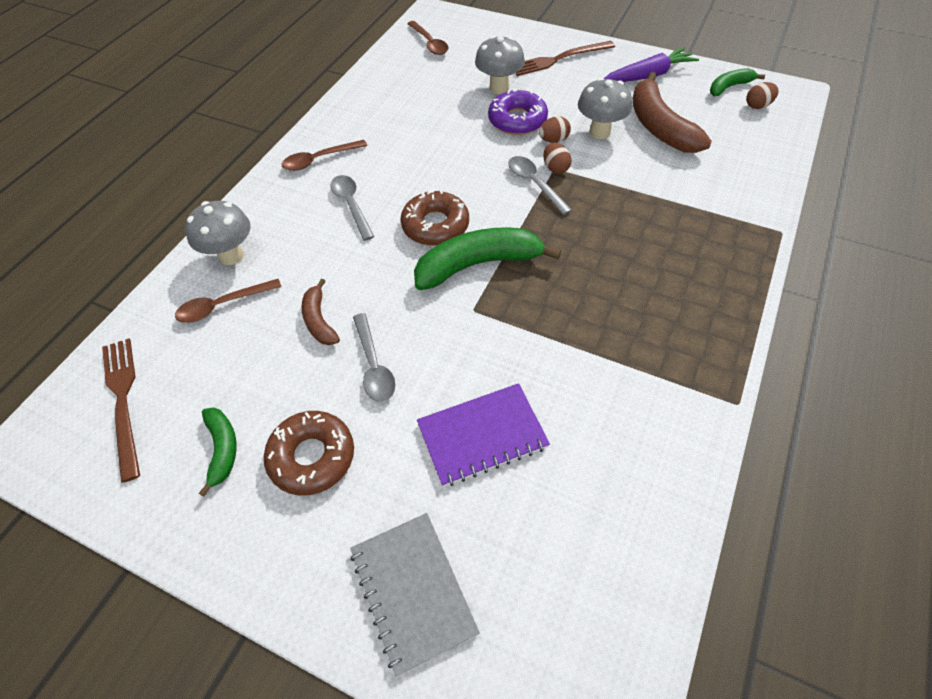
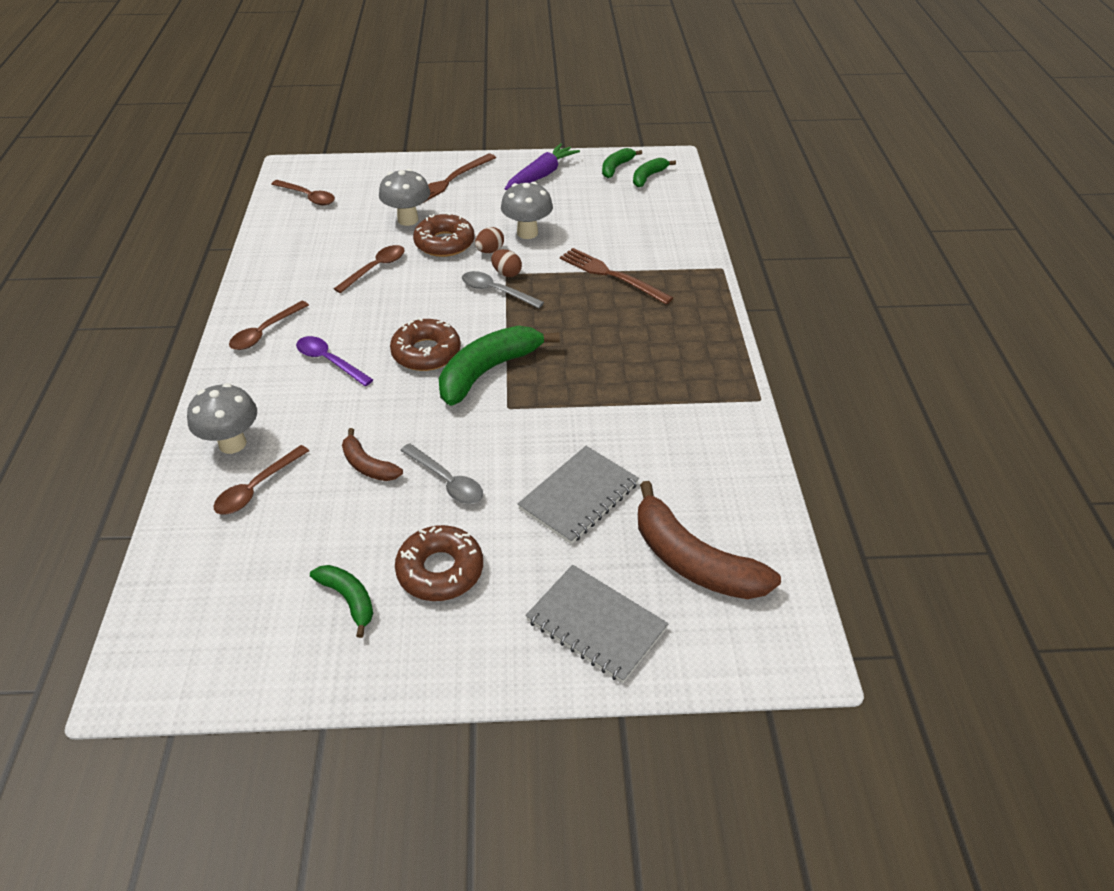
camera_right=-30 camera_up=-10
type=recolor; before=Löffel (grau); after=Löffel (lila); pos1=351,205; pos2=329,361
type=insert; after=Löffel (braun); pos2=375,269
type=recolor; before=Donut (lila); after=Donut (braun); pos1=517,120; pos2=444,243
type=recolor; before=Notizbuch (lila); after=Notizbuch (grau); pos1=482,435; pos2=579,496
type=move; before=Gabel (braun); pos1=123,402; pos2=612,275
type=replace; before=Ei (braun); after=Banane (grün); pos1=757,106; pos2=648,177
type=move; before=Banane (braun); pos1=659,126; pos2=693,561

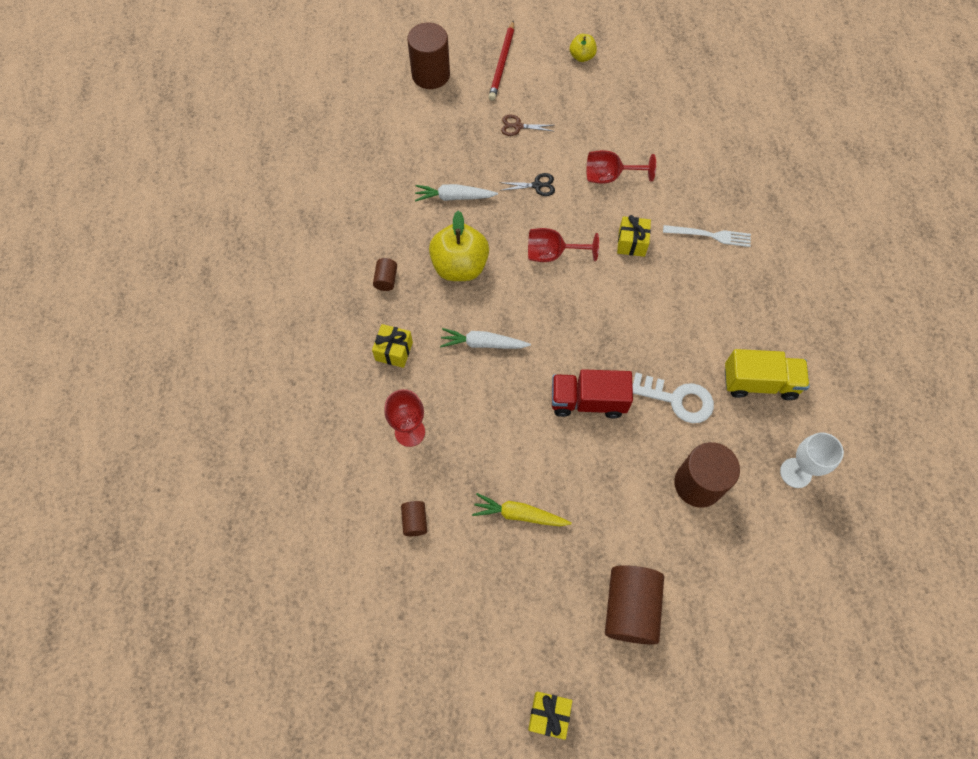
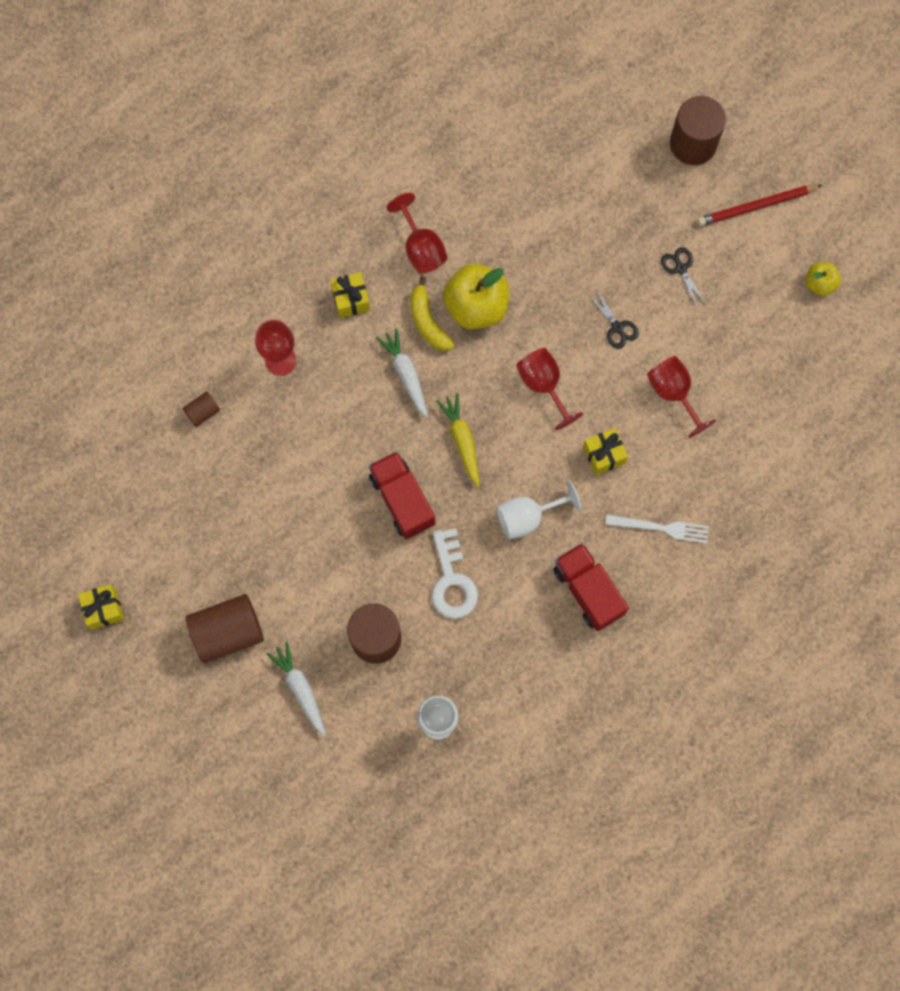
camera_right=60 camera_up=10
type=move; before=Karotte (weiß); pos1=454,197; pos2=300,689
type=replace; before=Vollzylinder (braun); after=Kelch (rot); pos1=386,279; pos2=421,248
type=insert; after=Banane (gelb); pos2=428,321
type=move; before=Karotte (gelb); pos1=519,514; pos2=462,441
type=insert; after=Kelch (weiß); pos2=528,517
type=insert; after=Lastwagen (rot); pos2=588,591
type=rotate; before=Gabel (weiß); pos1=710,235; pos2=661,528; turn=-60
type=recolor; before=Schere (braun); after=Schere (schwarz); pos1=518,126; pos2=681,268
type=delete; before=Lastwagen (gelb); pos1=759,382

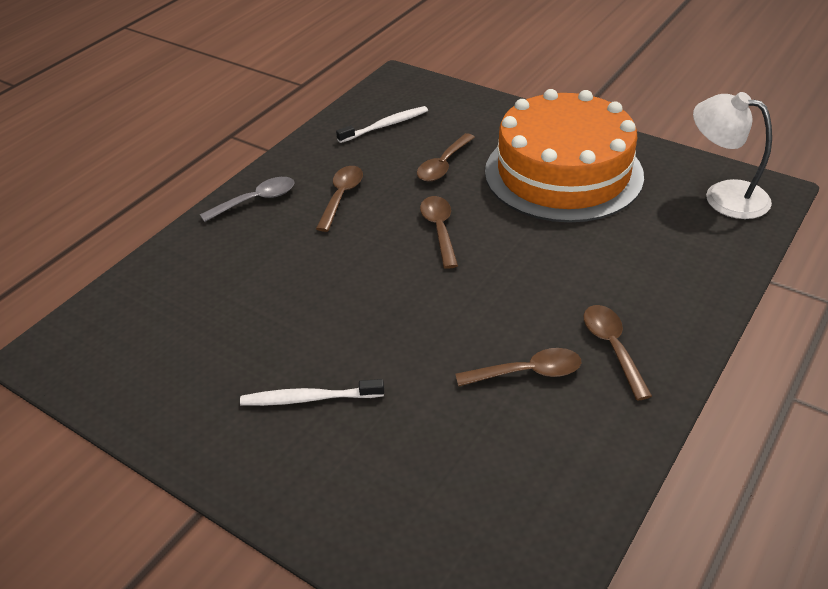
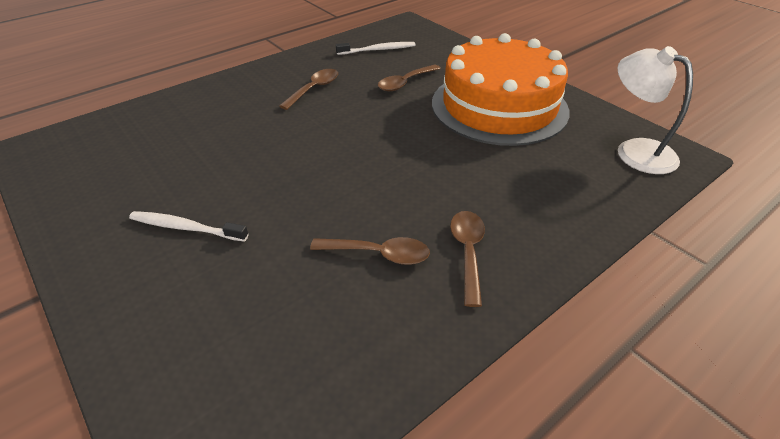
camera_right=15 camera_up=0
type=delete; before=Löffel (grau); pos1=256,200
type=delete; before=Löffel (braun); pos1=439,229

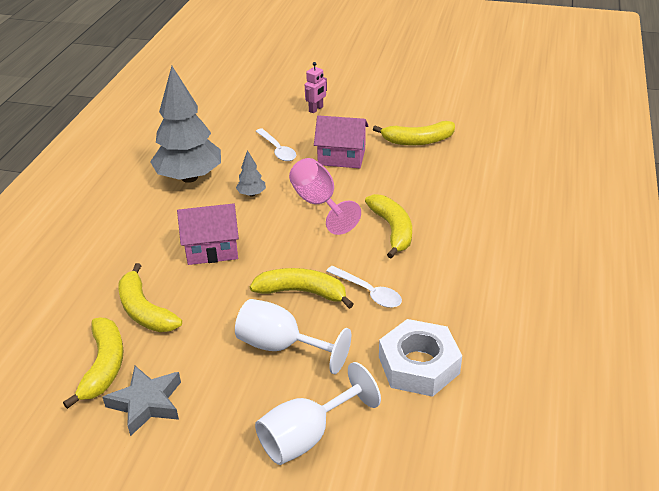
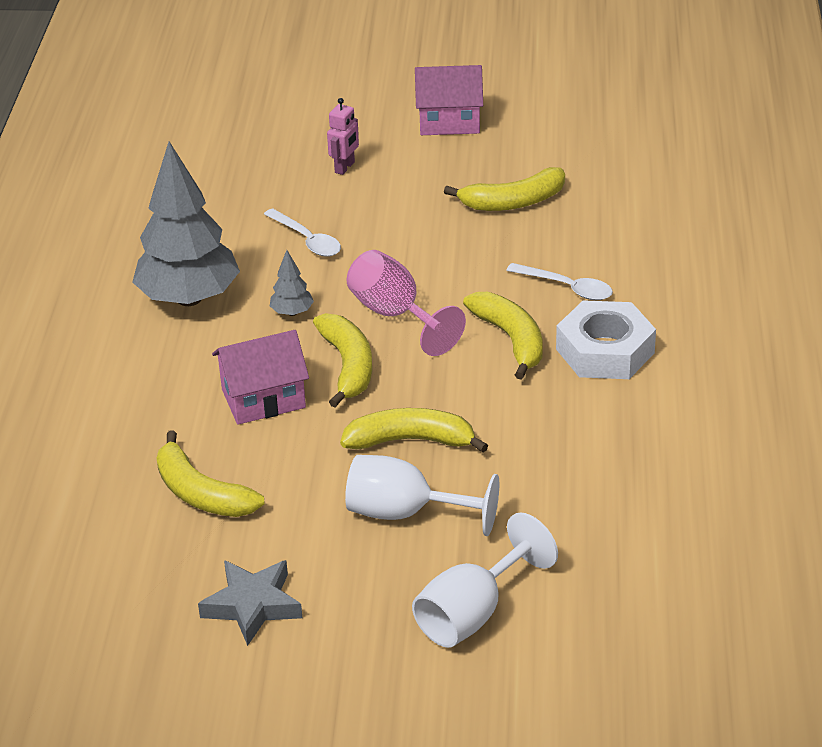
camera_right=-10 camera_up=0
type=move; before=Banane (gelb); pos1=104,366; pos2=347,366
type=move; before=Haus (rosa); pos1=341,157; pos2=449,121
type=move; before=Löffel (weiß); pos1=369,292; pos2=567,288
type=move; before=Sechskantmutter (weiß); pos1=419,365; pos2=605,351

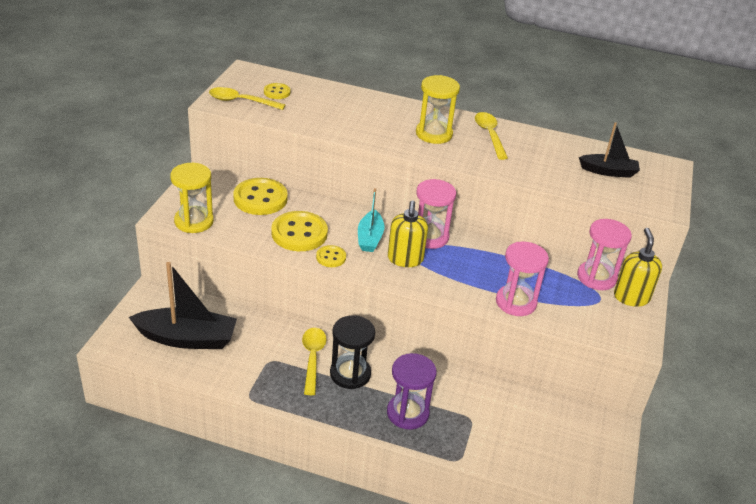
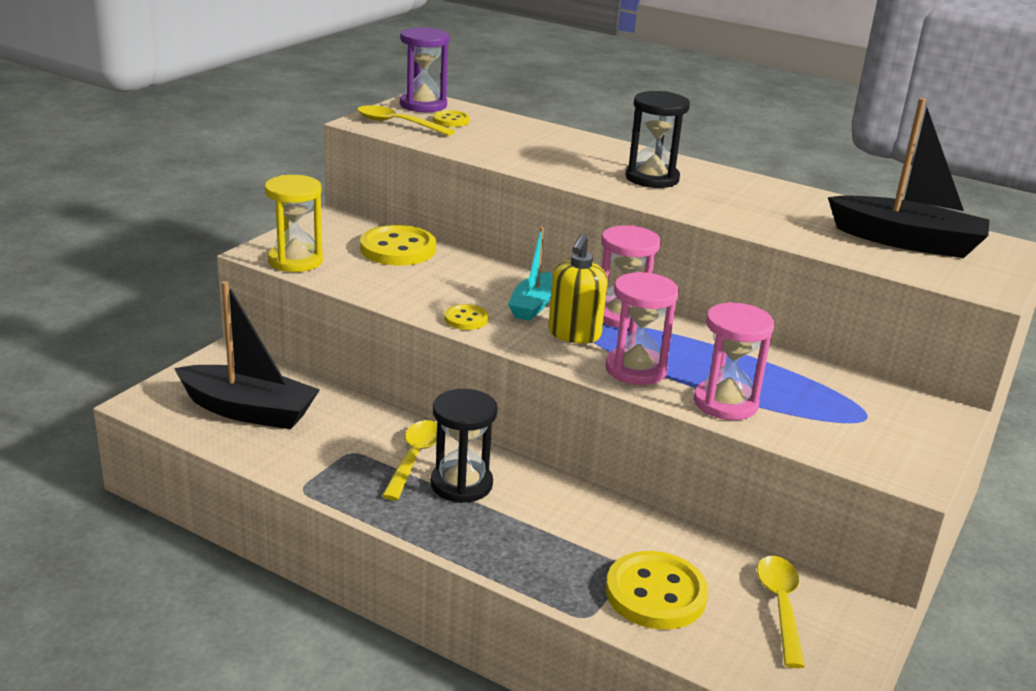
camera_right=15 camera_up=-10
type=move; before=Sanduhr (lila); pos1=407,413; pos2=423,105
type=move; before=Sanduhr (rosa); pos1=596,277; pos2=636,369
type=move; before=Knopf (gelb); pos1=299,233; pos2=655,593
type=recolor; before=Sanduhr (gelb); after=Sanduhr (schwarz); pos1=434,134; pos2=652,178
type=move; before=Löffel (gelb); pos1=490,135; pos2=780,607
type=resize; before=Boot (schwarz); pos1=608,171; pos2=907,242; scale=1.68
type=delete; before=Seifenspender (gelb); pos1=631,297

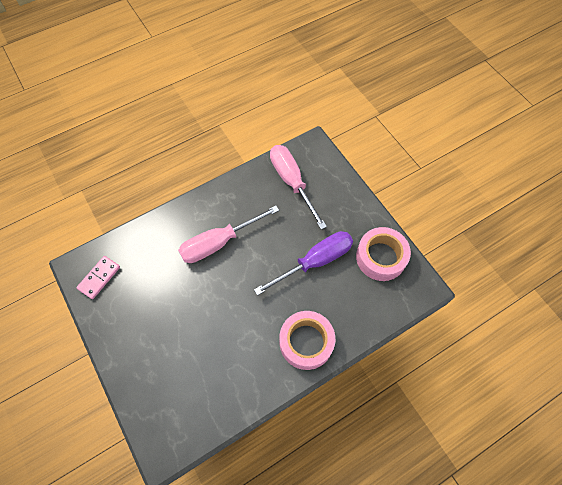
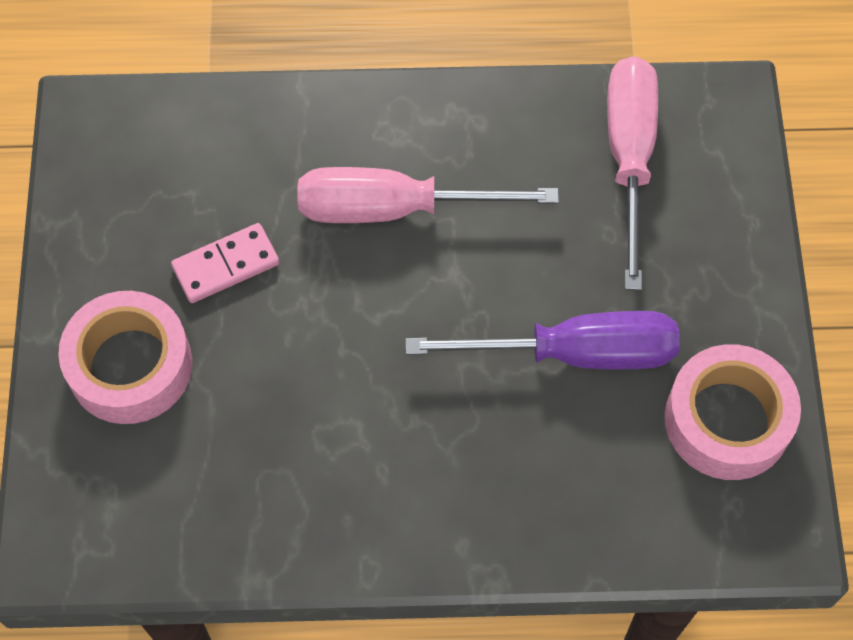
camera_right=30 camera_up=0
type=move; before=Klebeband (rosa); pos1=306,342; pos2=130,366
type=move; before=Dominostein (rosa); pos1=99,278; pos2=226,265

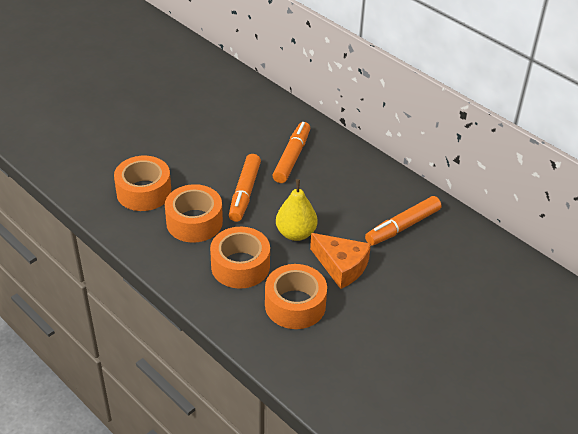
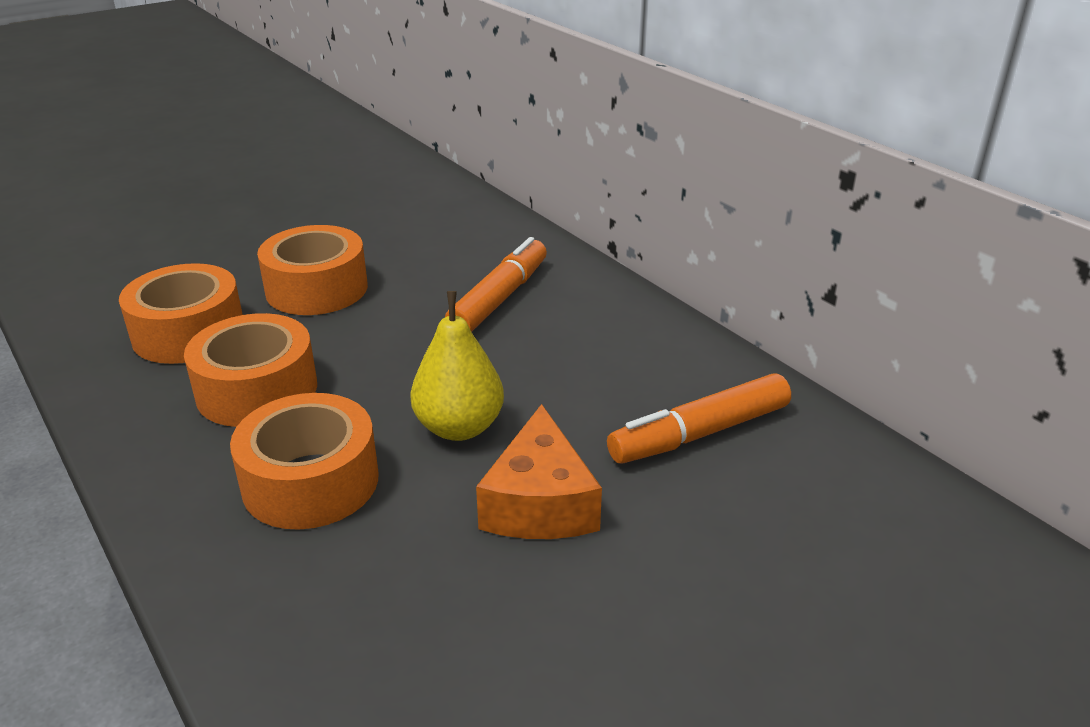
camera_right=10 camera_up=-10
type=move; before=Klebeband (orange); pos1=295,305; pos2=316,288
type=rotate; before=Käse (orange); pos1=341,266; pos2=539,503; turn=45
type=delete; before=Filzstift (orange); pos1=244,193

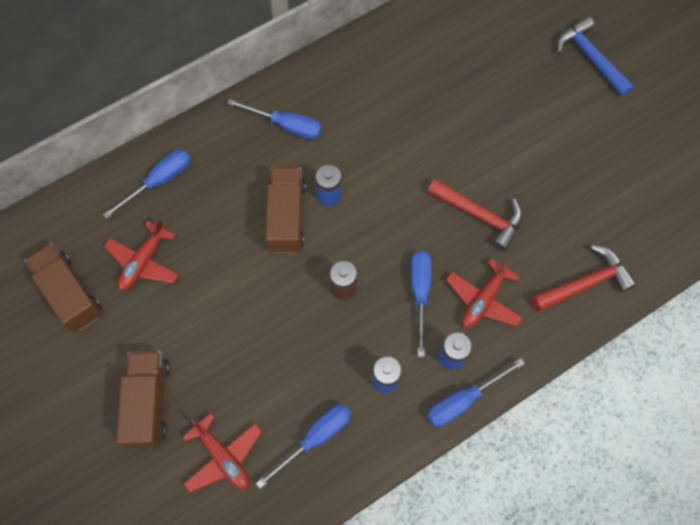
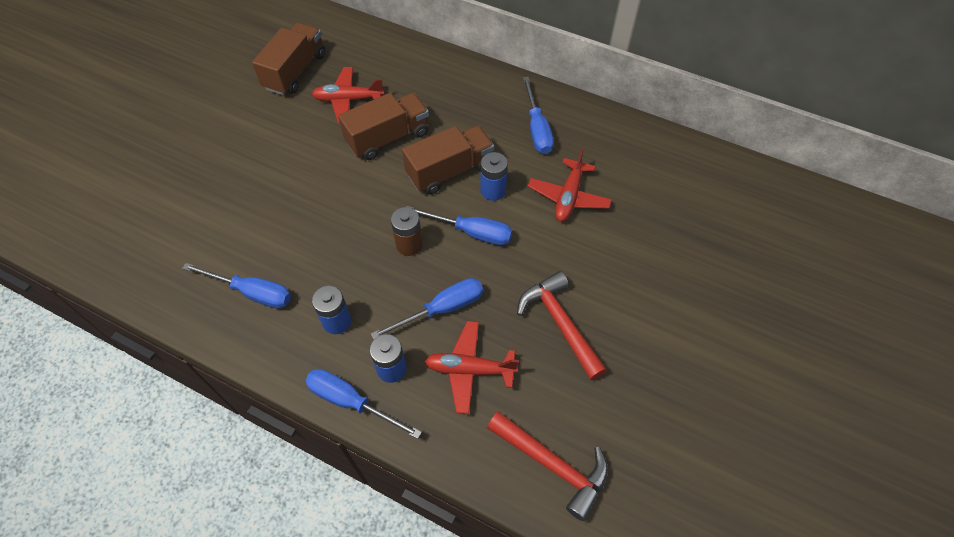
camera_right=60 camera_up=-10
type=move; before=Lastwagen (braun); pos1=149,403; pos2=388,138
type=move; before=Schraubenzieher (blau); pos1=159,181; pos2=471,232
type=rotate; before=Hammer (rot); pos1=480,216; pos2=559,323; turn=150
type=move; before=Flugzeug (rot); pos1=223,457; pos2=568,197
type=delete; before=Hammer (blau); pos1=590,57

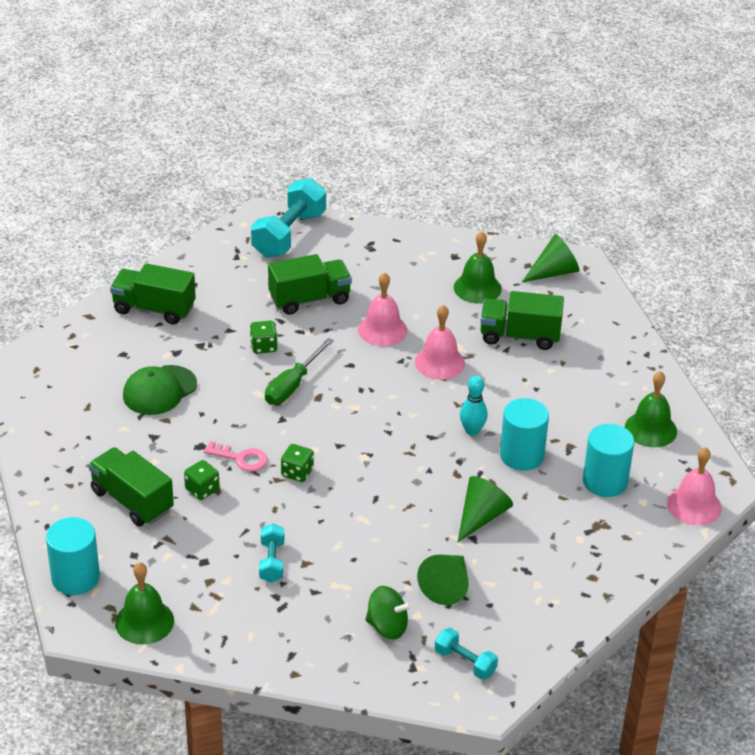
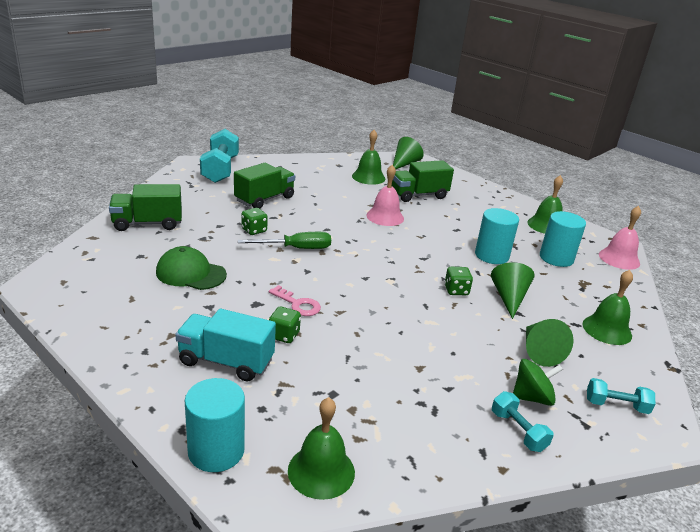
camera_right=-30 camera_up=-10
type=rotate; before=Kappe (grün); pos1=159,390; pos2=190,273; turn=90
type=recolor; before=Lastwagen (grün); after=Lastwagen (türkis); pos1=132,501; pos2=226,361
type=rotate; before=Schraubenzieher (grün); pos1=292,385; pos2=296,248; turn=-105
type=rotate; before=Schlüssel (rosa); pos1=241,458; pos2=298,304; turn=45
type=move; before=Spielwürfel (grün); pos1=297,473; pos2=456,290
type=move; before=Hantel (türkis); pos1=272,562; pos2=518,431
type=insert; after=Glocke (grün); pos2=607,329
type=delete; before=Glocke (rosa); pos1=382,330
type=delete; before=Bowlingkegel (türkis); pos1=472,431

